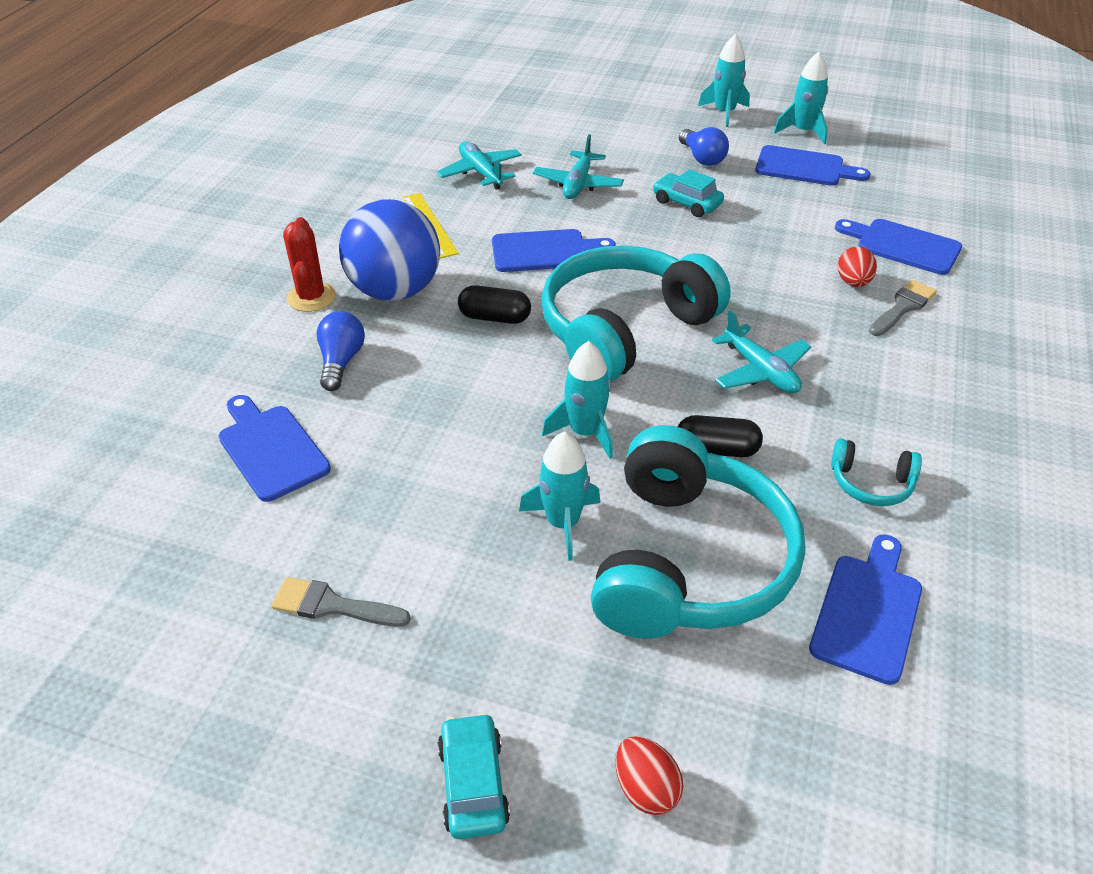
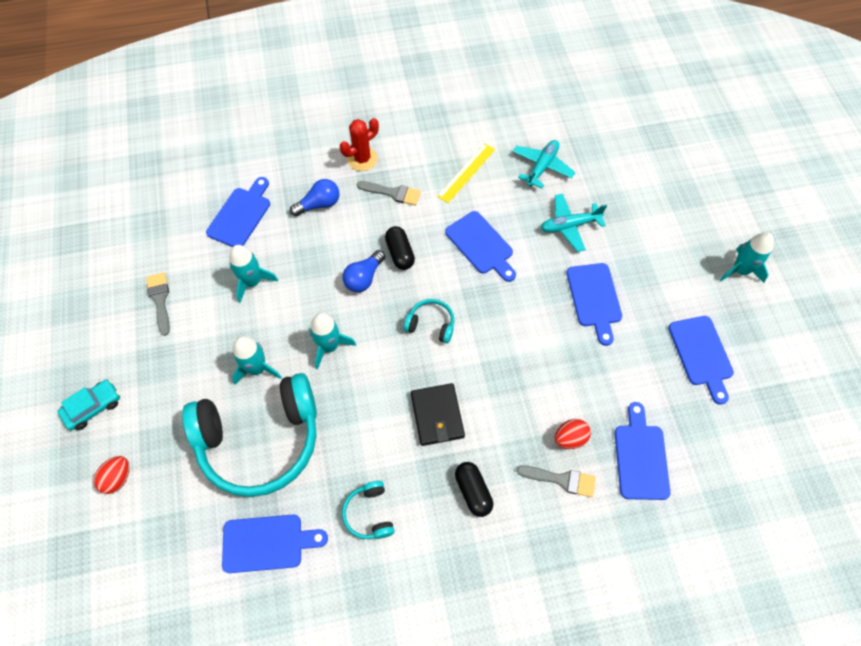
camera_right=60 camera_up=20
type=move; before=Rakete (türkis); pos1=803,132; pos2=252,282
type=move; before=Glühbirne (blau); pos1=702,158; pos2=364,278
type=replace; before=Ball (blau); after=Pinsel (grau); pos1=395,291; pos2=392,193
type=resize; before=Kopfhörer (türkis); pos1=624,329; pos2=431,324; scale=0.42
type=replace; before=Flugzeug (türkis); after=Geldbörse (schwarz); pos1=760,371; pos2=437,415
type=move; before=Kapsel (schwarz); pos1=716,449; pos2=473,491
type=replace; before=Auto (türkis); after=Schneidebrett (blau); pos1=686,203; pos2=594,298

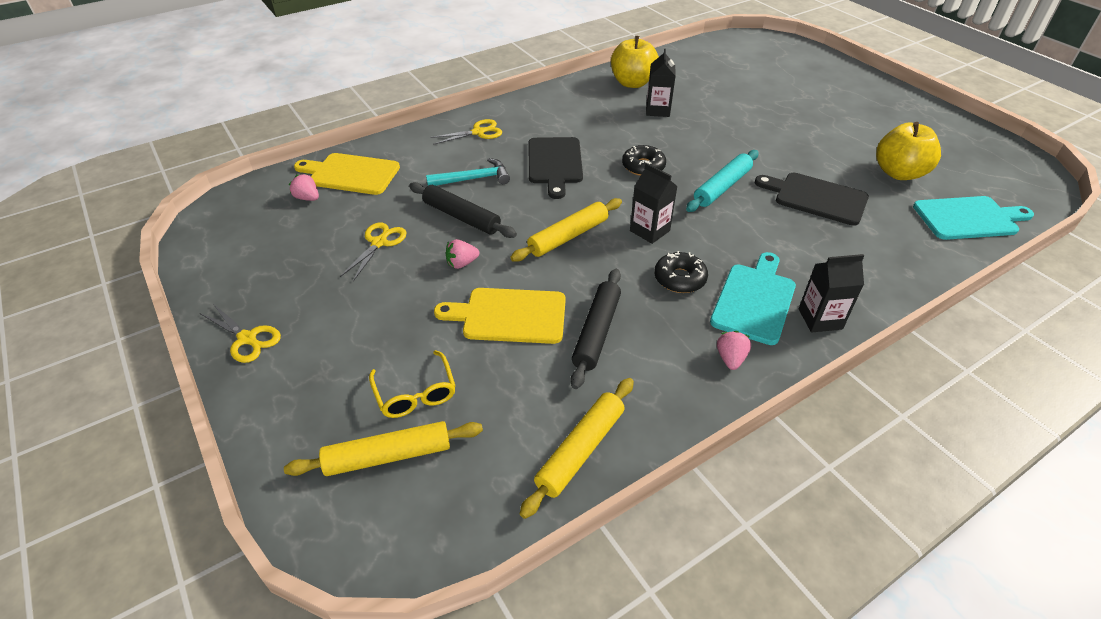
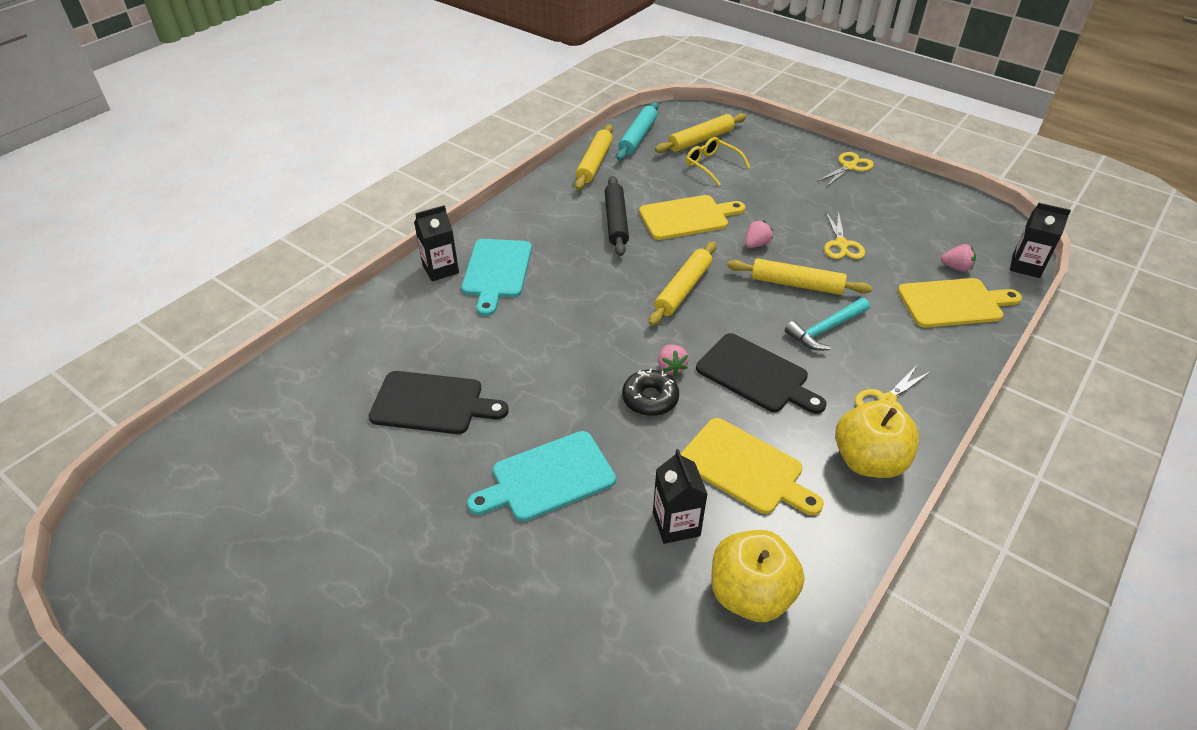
camera_right=160 camera_up=0
type=move; before=Schneidebrett (türkis); pos1=969,218; pos2=548,478
type=move; before=Nudelholz (türkis); pos1=722,187; pos2=638,137
type=move; before=Erdbeere (rosa); pos1=730,358; pos2=671,367
type=insert; after=Schneidebrett (gelb); pos2=745,468
type=rotate; before=Schneidebrett (schwarz); pos1=554,163; pos2=756,375; turn=150
type=recolor; before=Nudelholz (schwarz); after=Nudelholz (gelb); pos1=461,217; pos2=796,284
type=rotate; before=Schere (gelb); pos1=247,339; pos2=849,166; turn=120
type=move; before=Apfel (gelb); pos1=898,173; pos2=868,461
type=move; before=Getränkekarton (schwarz); pos1=649,231; pos2=1026,266
type=delete; before=Donut (schwarz); pos1=679,278

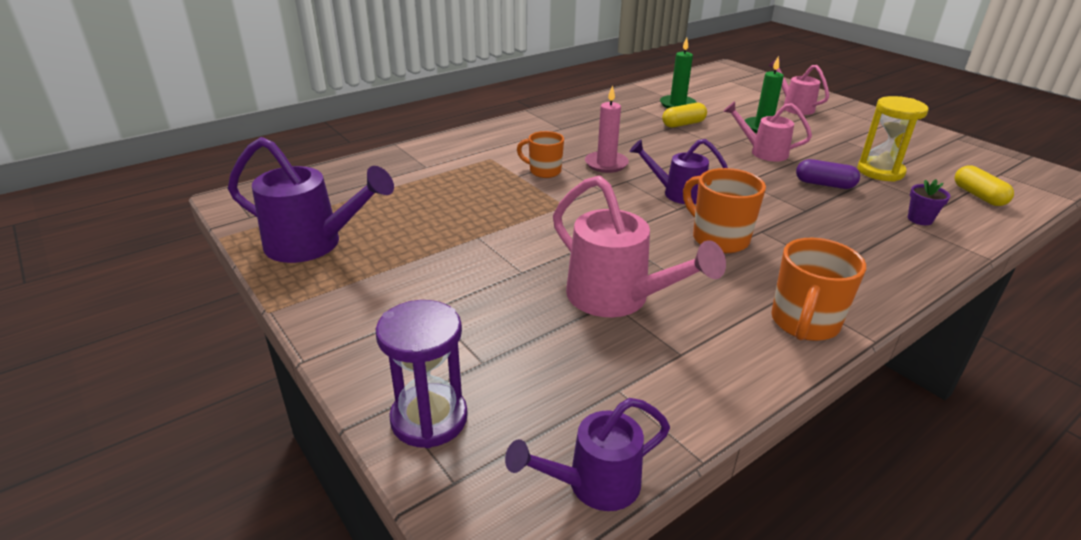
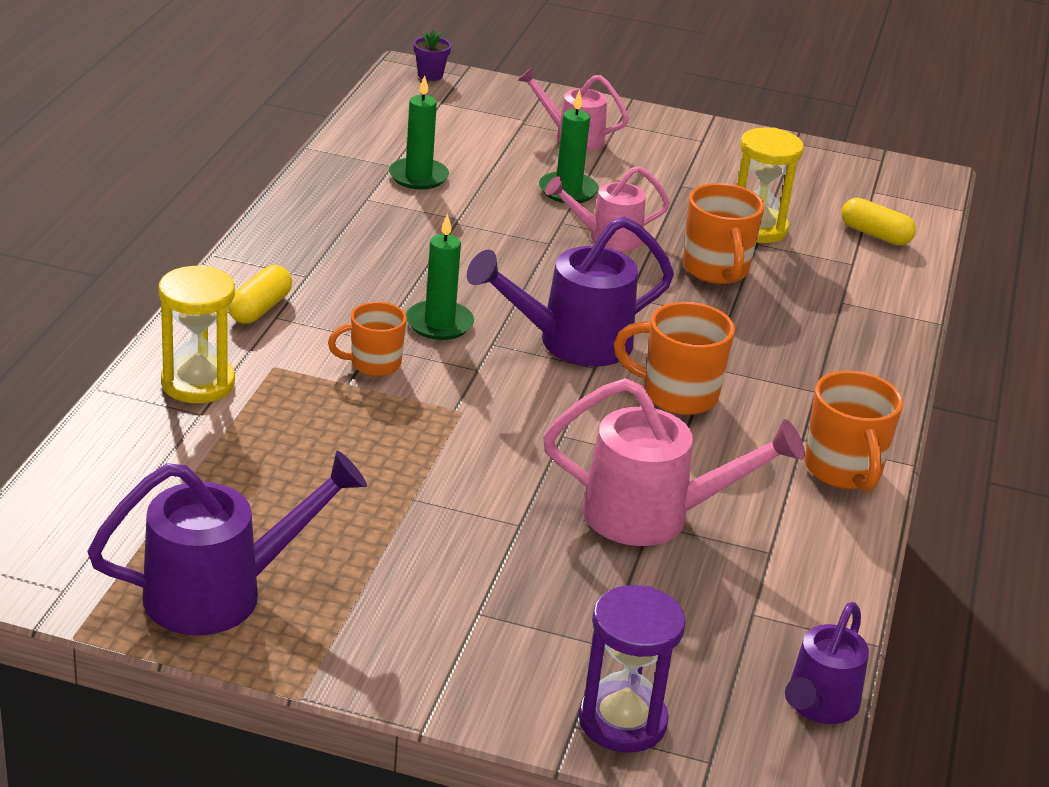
camera_right=-40 camera_up=0
type=insert; after=Sanduhr (gelb); pos2=198,383
type=move; before=Kapsel (gelb); pos1=683,124; pos2=260,308
type=recolor; before=Kerze (rosa); after=Kerze (grün); pos1=606,164; pos2=439,323
type=move; before=Blumentopf (lila); pos1=920,219; pos2=430,75
type=resize; before=Gießkanne (lila); pos1=678,193; pos2=573,343; scale=1.58
type=replace; before=Kapsel (lila); after=Tasse (orange); pos1=824,184; pos2=716,270

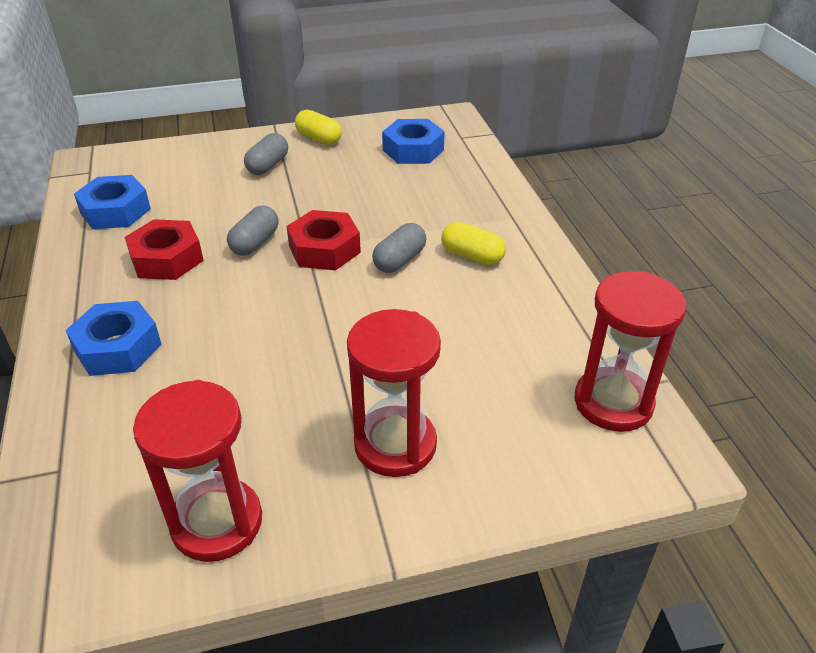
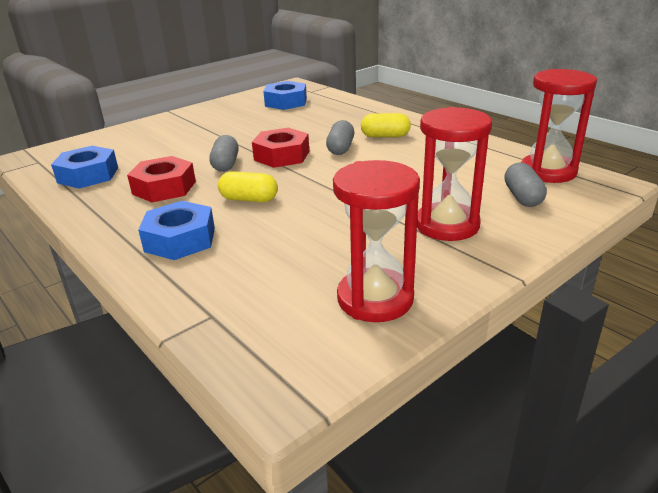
camera_right=-25 camera_up=-10
type=move; before=Kapsel (gelb); pos1=319,139; pos2=249,199
type=move; before=Kapsel (grau); pos1=268,166; pos2=522,197

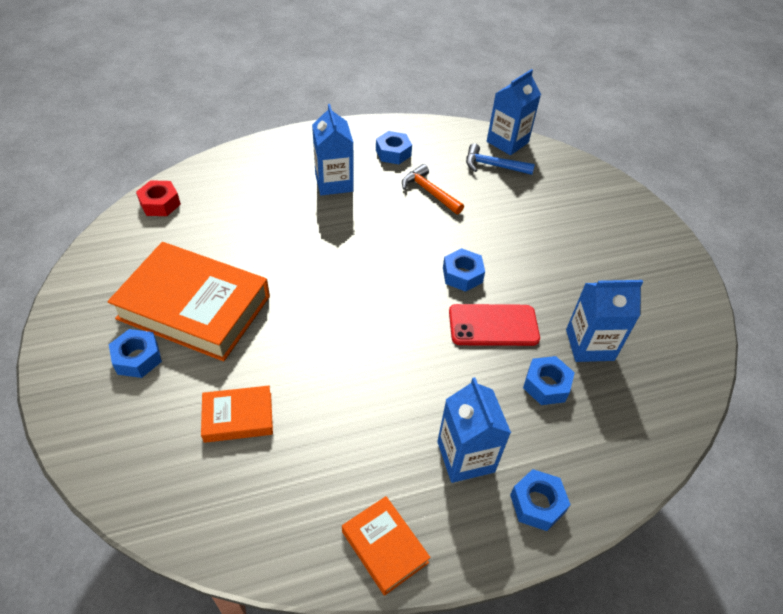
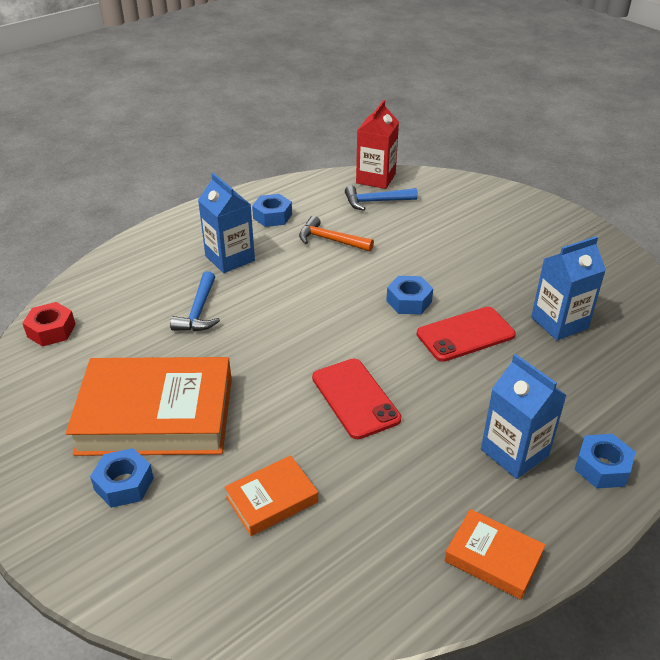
camera_right=-20 camera_up=-10
type=insert; after=Hammer (blau); pos2=199,311
type=insert; after=Handy (rot); pos2=355,398
type=recolor; before=Getränkekarton (blau); after=Getränkekarton (rot); pos1=507,142; pos2=375,178
type=delete; before=Sechskantmutter (blau); pos1=546,385

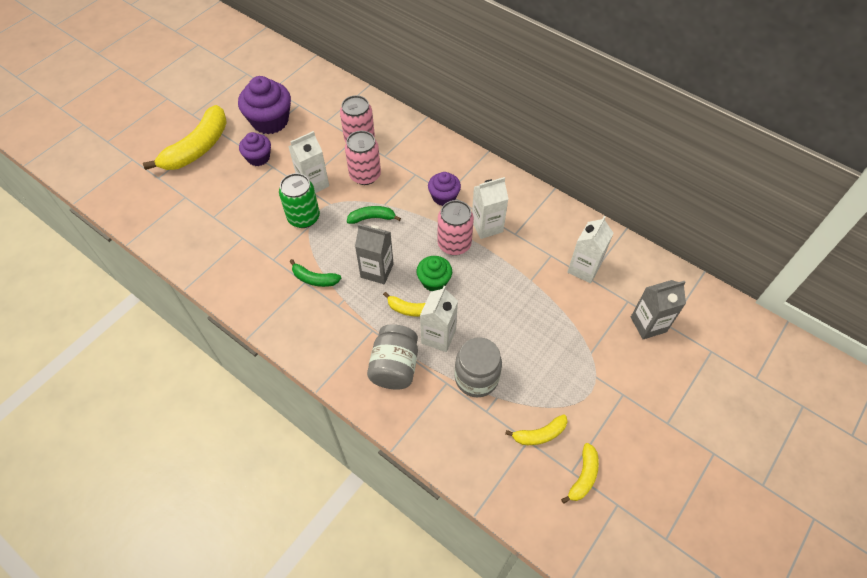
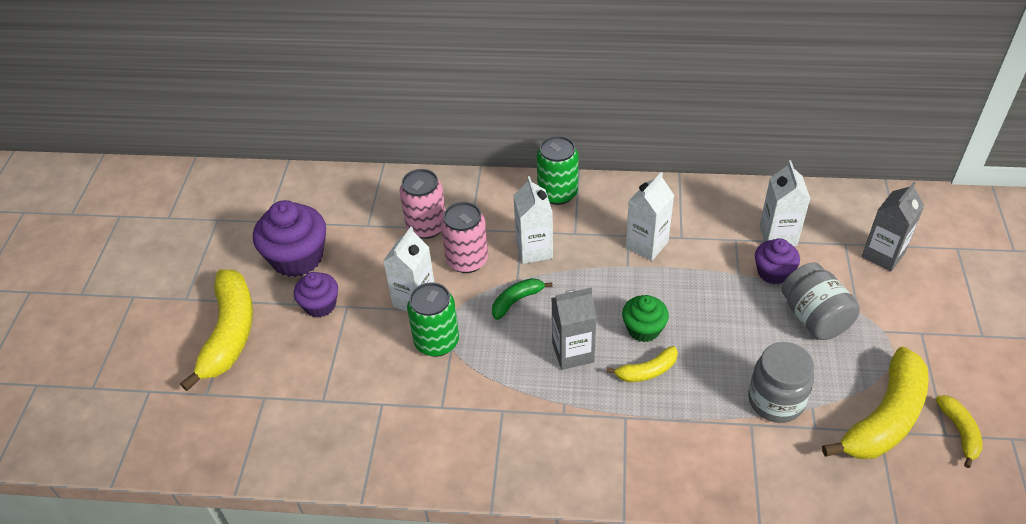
camera_right=-30 camera_up=-10
type=move; before=Getränkekarton (weiß); pos1=438,336; pos2=534,250
type=insert; after=Dose (grün); pos2=557,193
type=move; before=Muffin (lila); pos1=444,197; pos2=773,272
type=move; before=Einmachglas (grau); pos1=394,366; pos2=814,318
type=resize; before=Banane (gelb); pos1=539,434; pos2=884,418; scale=2.02
type=delete; before=Banane (grün); pos1=314,279
type=delete; before=Dose (rosa); pos1=454,244

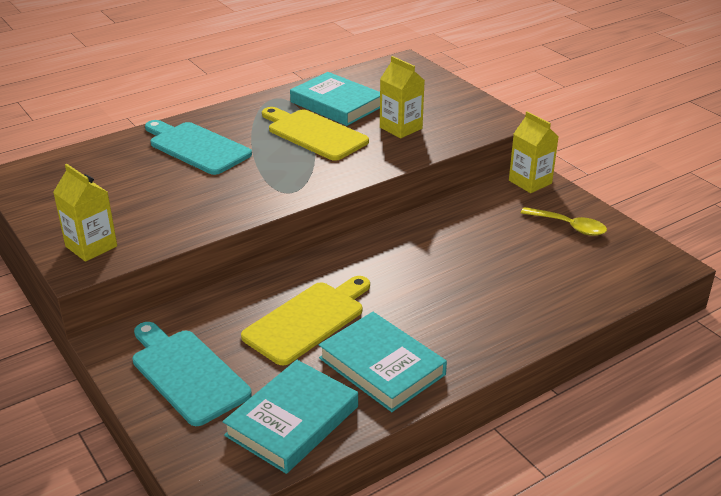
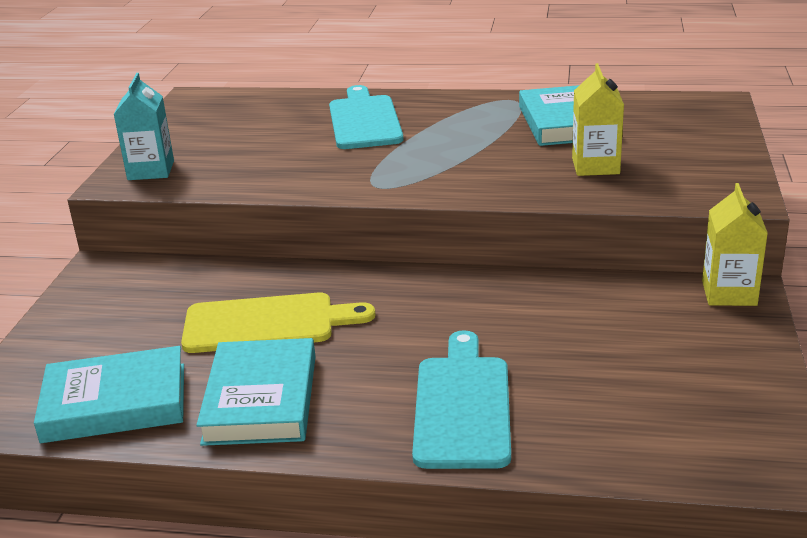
camera_right=45 camera_up=-5
type=recolor; before=Getränkekarton (gelb); after=Getränkekarton (türkis); pos1=91,246; pos2=151,170
type=move; before=Schneidebrett (türkis); pos1=187,373; pos2=462,406
type=delete; before=Schneidebrett (gelb); pos1=314,134
type=delete; before=Löffel (gelb); pos1=569,226

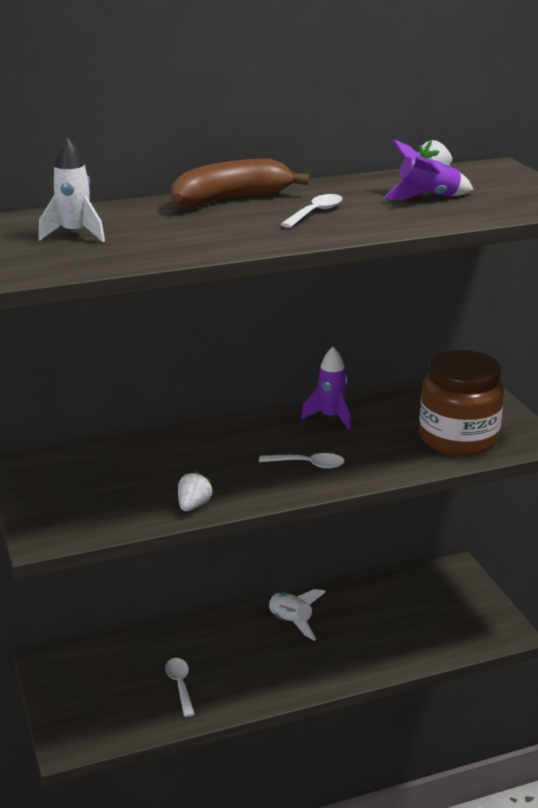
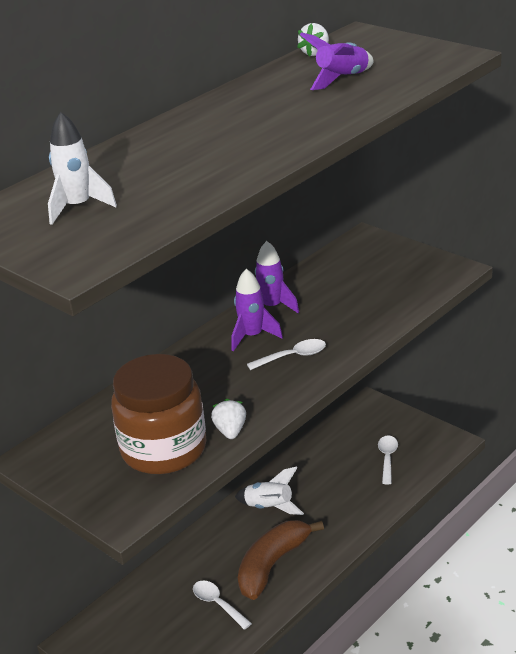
camera_right=-25 camera_up=5
type=move; before=Einmachglas (braun); pos1=458,438; pos2=164,449
type=insert; after=Rakete (lila); pos2=252,336
type=move; before=Banane (braun); pos1=231,200; pos2=272,565
type=move; before=Löffel (weiß); pos1=315,213; pos2=387,458

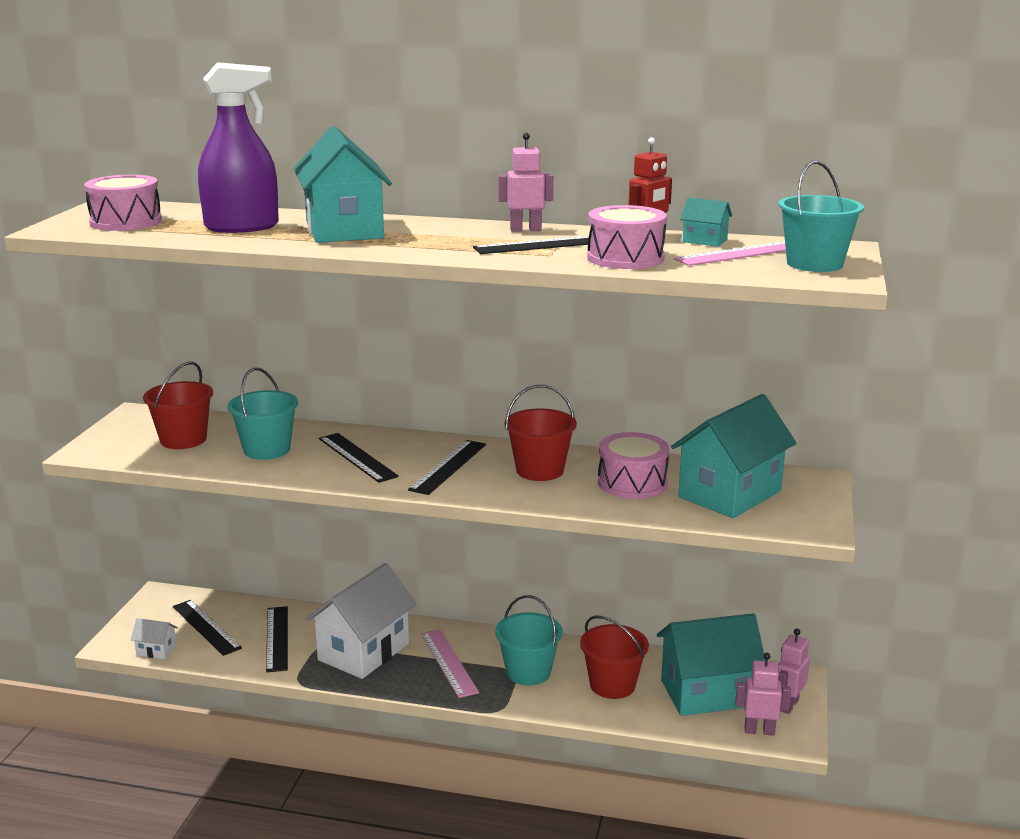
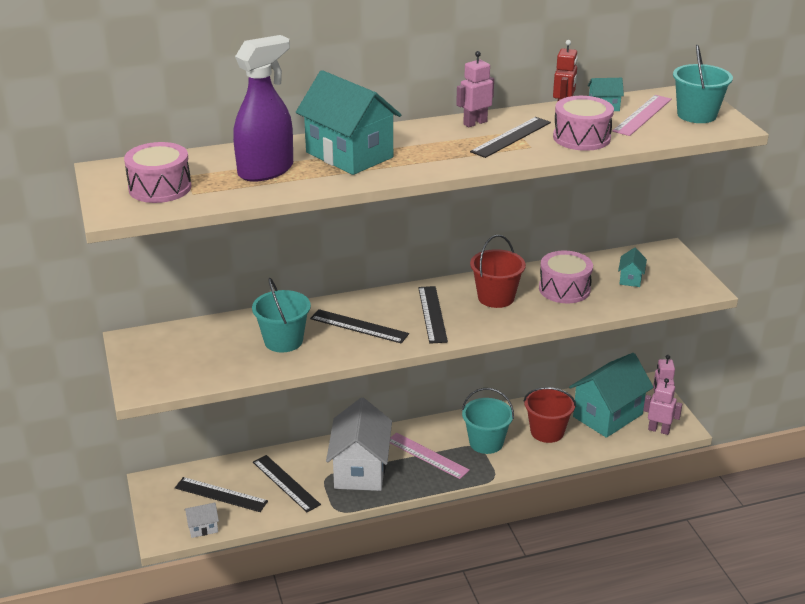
camera_right=-30 camera_up=10
type=resize; before=Haus (türkis); pos1=729,494; pos2=630,279; scale=0.43
type=rotate; before=Roboter (rosa); pos1=759,731; pos2=659,430; turn=45
type=delete; before=Eimer (rot); pos1=183,439

